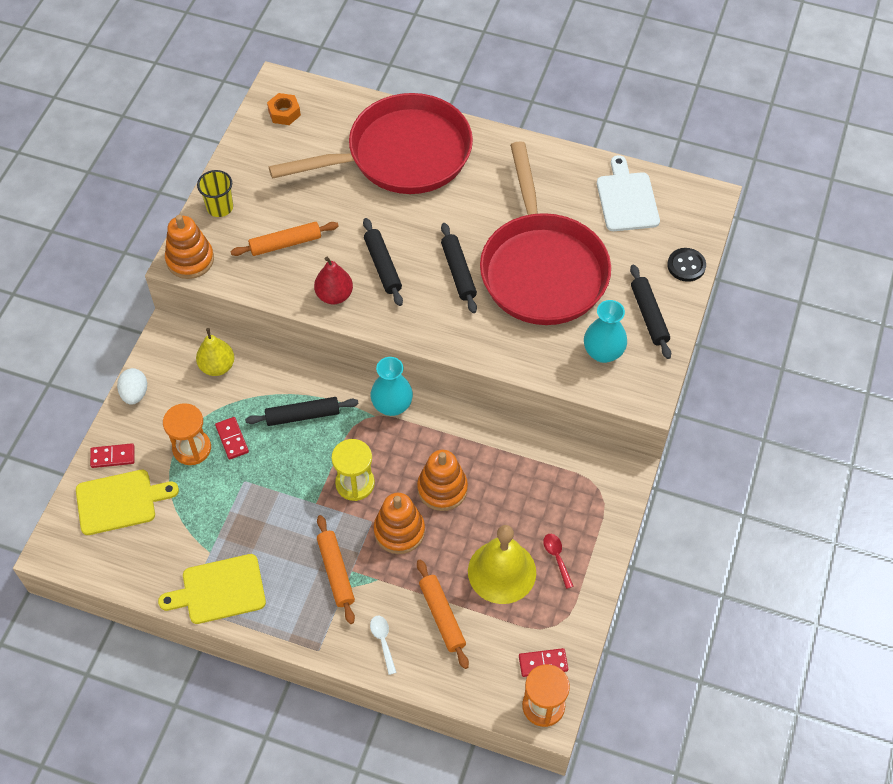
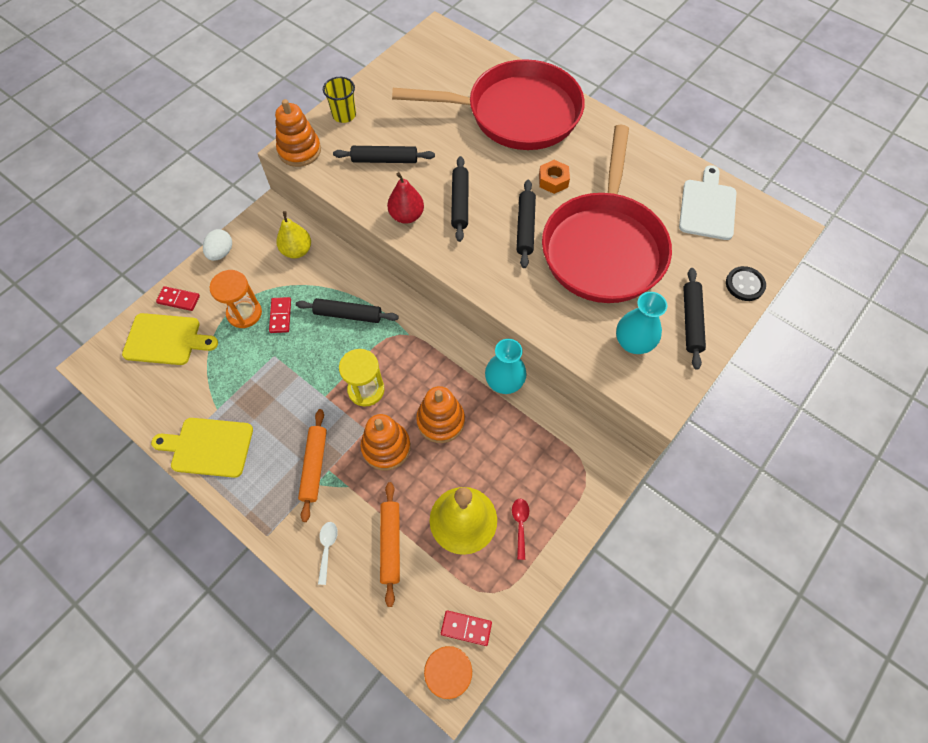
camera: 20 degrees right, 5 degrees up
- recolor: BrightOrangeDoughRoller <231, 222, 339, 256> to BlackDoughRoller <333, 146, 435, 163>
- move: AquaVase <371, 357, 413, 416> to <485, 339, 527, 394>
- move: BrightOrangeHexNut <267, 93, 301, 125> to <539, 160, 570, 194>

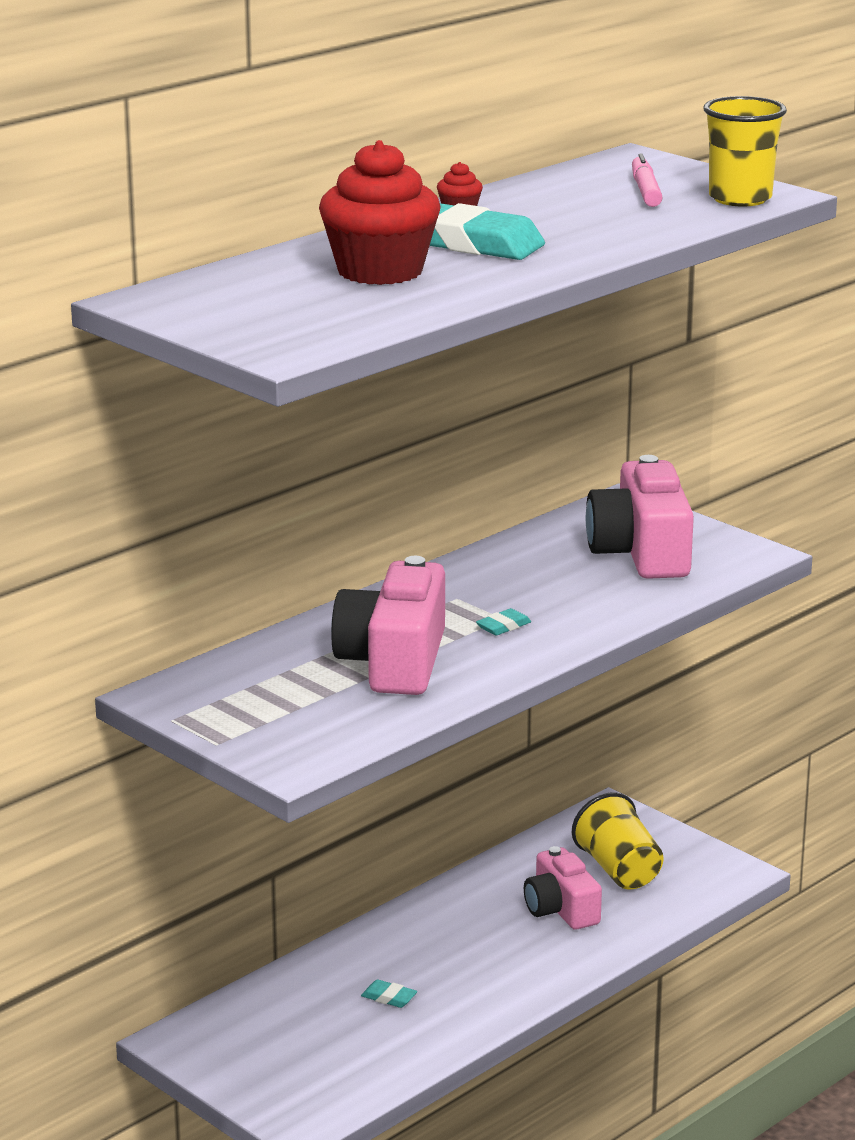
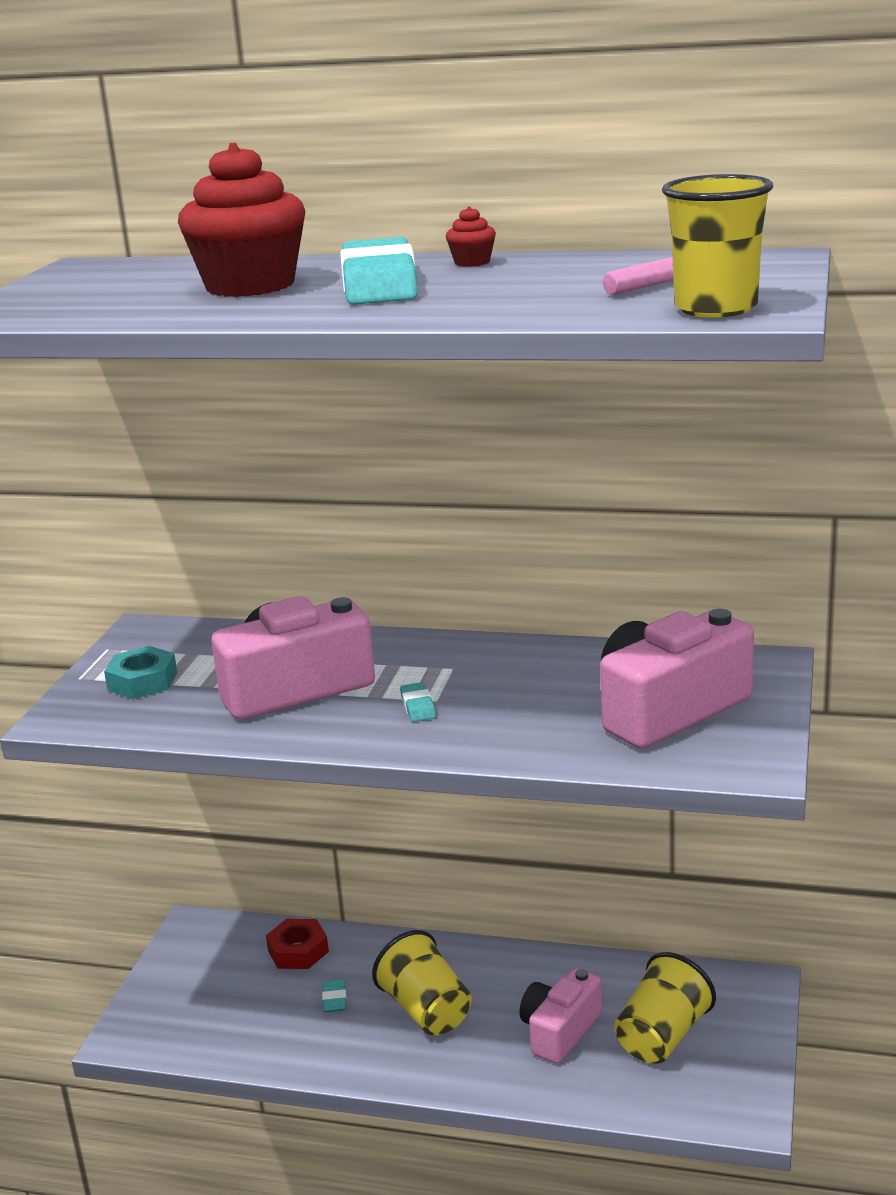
camera: 60 degrees right, 0 degrees up
- insert: AquaHexNut <104, 646, 177, 699>
- insert: CrimsonHexNut <266, 919, 329, 969>
- insert: BrightYellowCup <372, 930, 471, 1036>
- rotate: AquaGumEraser <476, 608, 531, 635> = <400, 682, 436, 722> 60 degrees clockwise

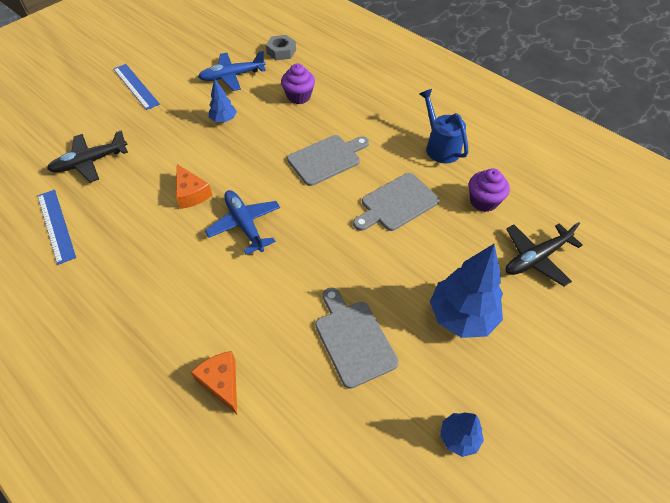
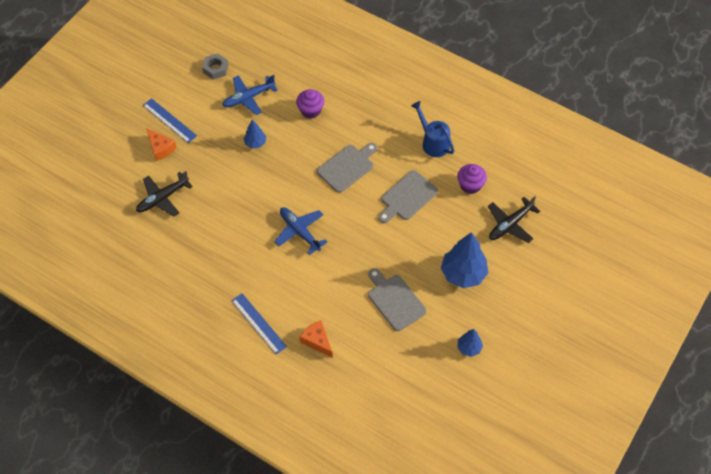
camera: 10 degrees left, 5 degrees up
- move: BrightOrangeCheeseWedge <176, 164, 212, 209> to <146, 128, 176, 161>
- move: AshGreyHexNut <266, 35, 296, 60> to <202, 53, 229, 80>
- move: RoyalBlueStraightedge <38, 190, 76, 265> to <231, 293, 287, 355>

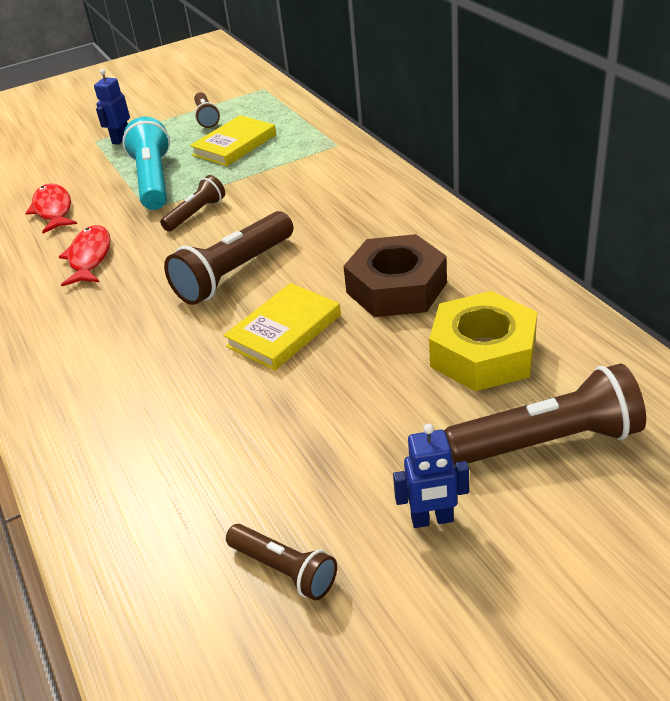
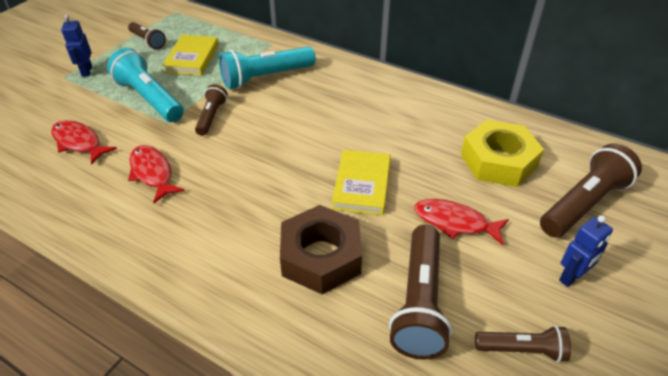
camera: 35 degrees left, 5 degrees up
- insert: AquaPocketTorch <219, 46, 316, 89>
- move: BrownHexNut <343, 234, 447, 317> to <280, 205, 362, 294>
- move: BrownPocketTorch <164, 211, 293, 305> to <389, 224, 452, 359>
- insert: CrimsonToyFish <414, 199, 509, 245>

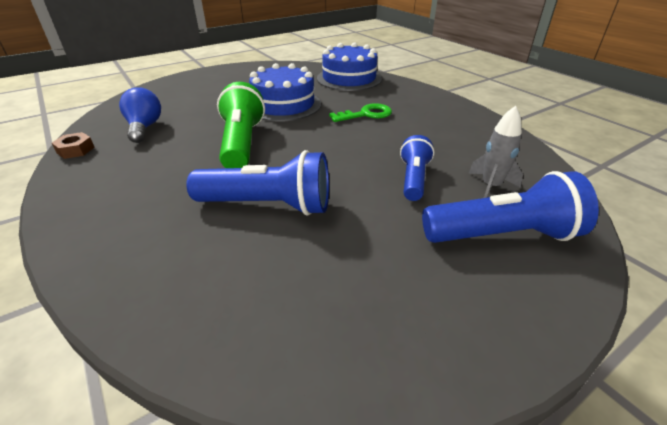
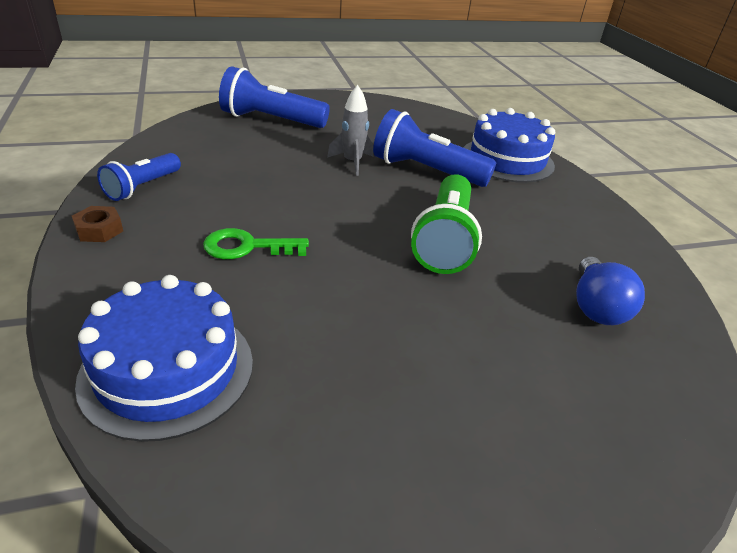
camera: 165 degrees left, 0 degrees up
- move: BrownHexNut <52, 132, 95, 159> to <72, 206, 123, 242>
- move: RoyalBluePocketTorch <400, 135, 434, 201> to <97, 153, 181, 201>
- move: AshGreyRocket <468, 106, 523, 198> to <327, 85, 373, 176>
- move: RoyalBlueCake <249, 63, 321, 121> to <463, 108, 555, 183>

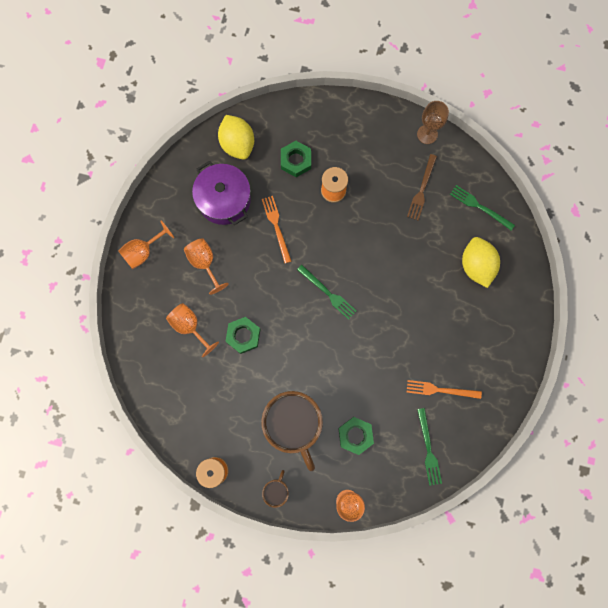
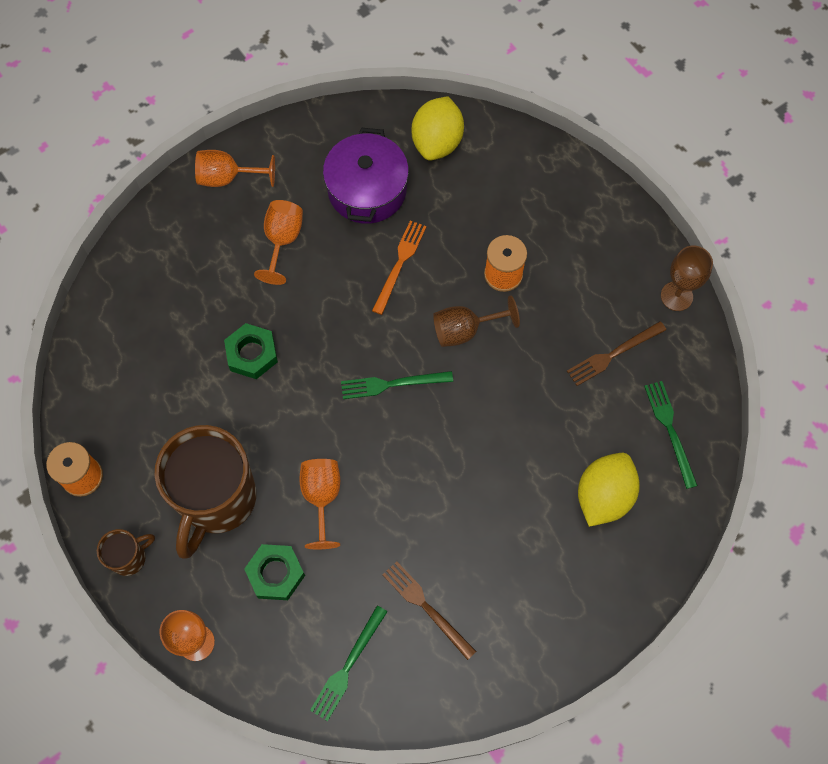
camera: 40 degrees right, 10 degrees down
- move: BrightOrangeGoblet <166, 303, 219, 357> to <299, 459, 340, 550>
- rotate: LeafGreenFork <297, 265, 357, 320> = <341, 371, 453, 399> 90 degrees clockwise
- recolor: BrightOrangeFork <406, 380, 482, 399> to BrownFork <382, 561, 476, 660>
- insert: BrownGoblet <433, 295, 520, 347>
- delete: LeafGreenHexNut <281, 141, 311, 177>

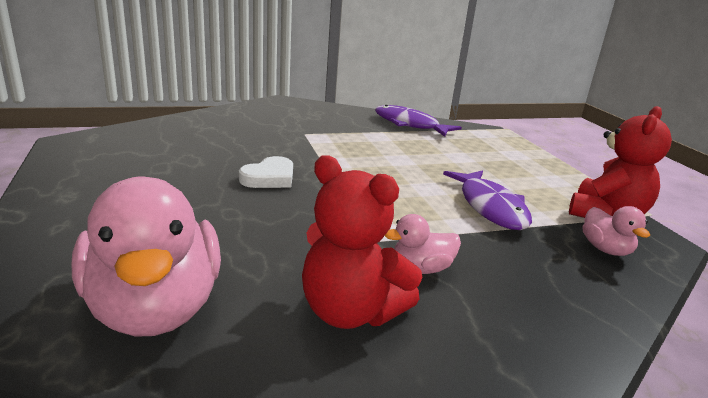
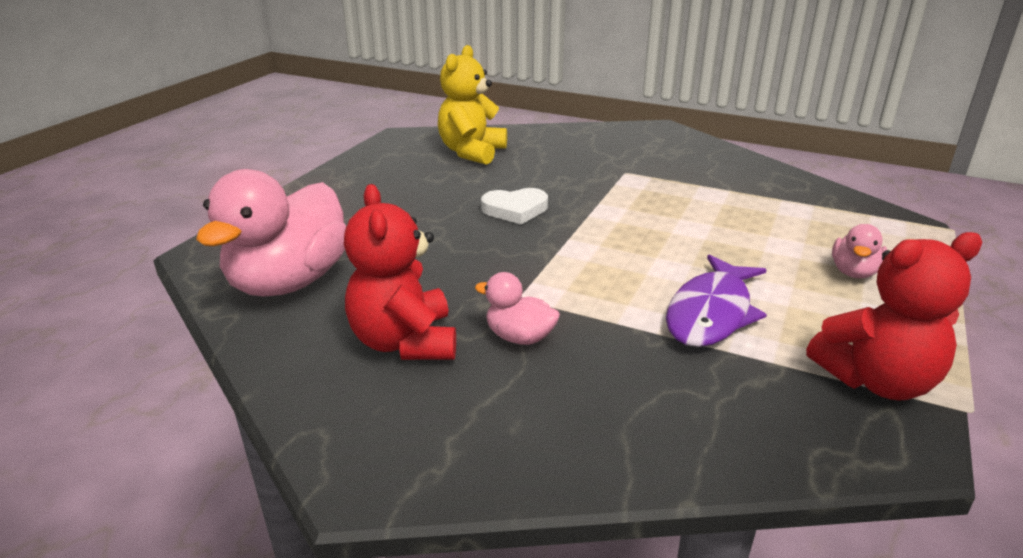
camera: 45 degrees right, 5 degrees up
- insert: BrightYellowStuffedBear <438, 45, 507, 165>
- move: RosyRubberDuck <583, 206, 650, 256> to <832, 224, 887, 278>
- delete: VioletToyFish <375, 105, 462, 137>

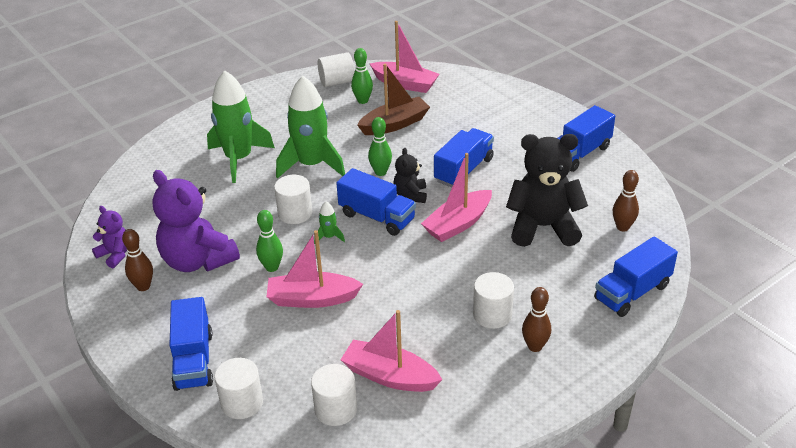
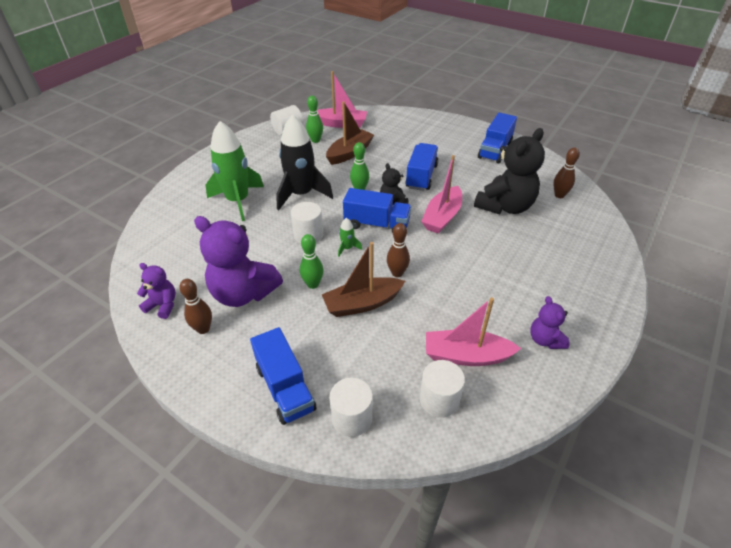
camera: 20 degrees left, 5 degrees up
- recolor: LeafGreenRocket <276, 76, 345, 179> to BlackRocket <276, 114, 333, 210>
- recolor: RosyBoat <266, 230, 363, 308> to BrownBoat <322, 242, 405, 317>
- move: BrownTenpin <522, 287, 551, 352> to <387, 223, 410, 277>
- rotate: BlackStuffedBear <506, 134, 588, 247> = <474, 128, 545, 214> 150 degrees clockwise
- insert: VioletStuffedBear <530, 296, 570, 349>
- delete: SnowWhiteSolidCylinder <473, 272, 514, 329>
- delete: RoyalBlueLorry <594, 236, 678, 317>

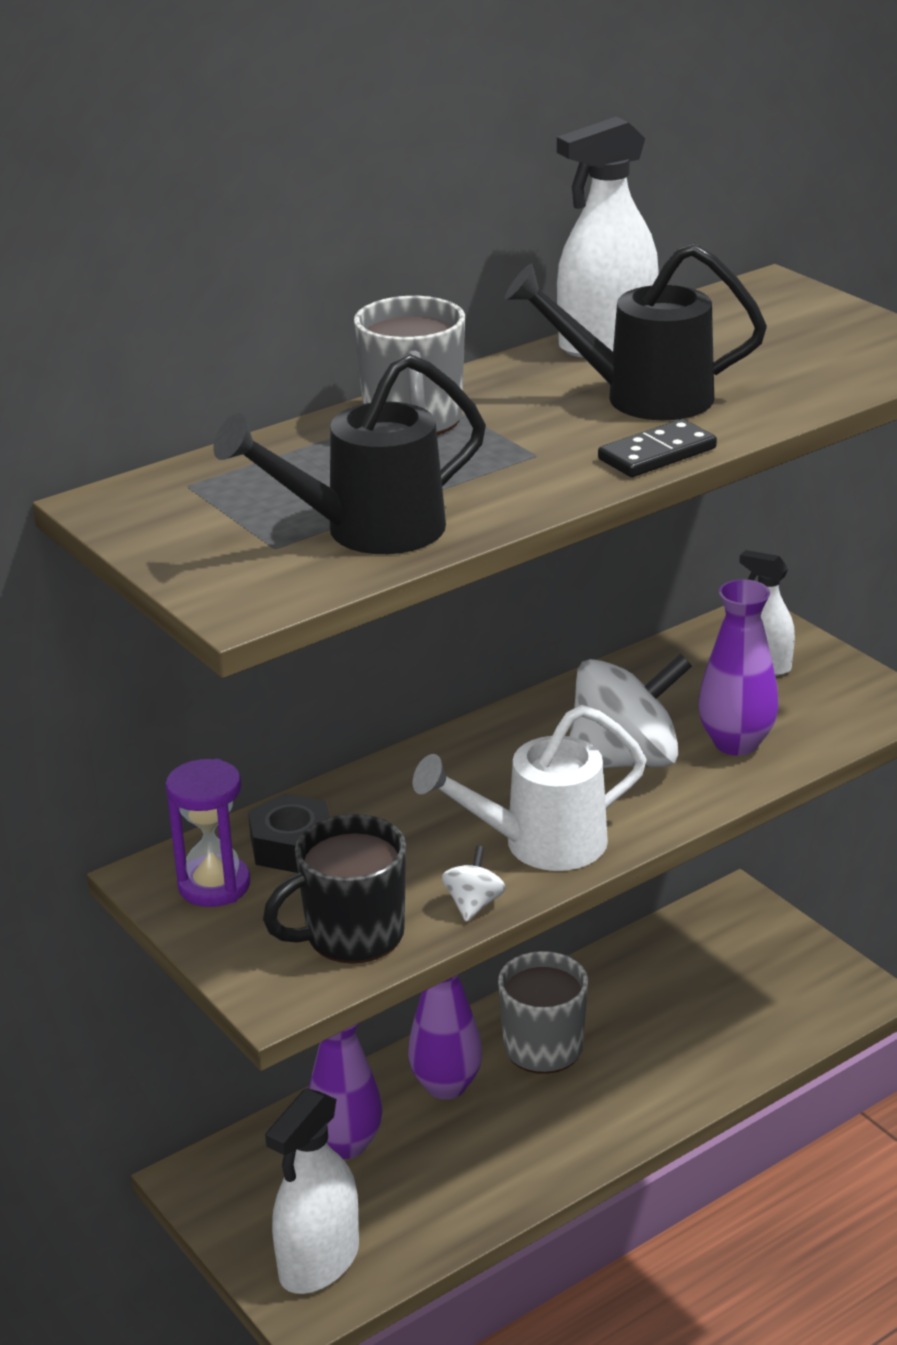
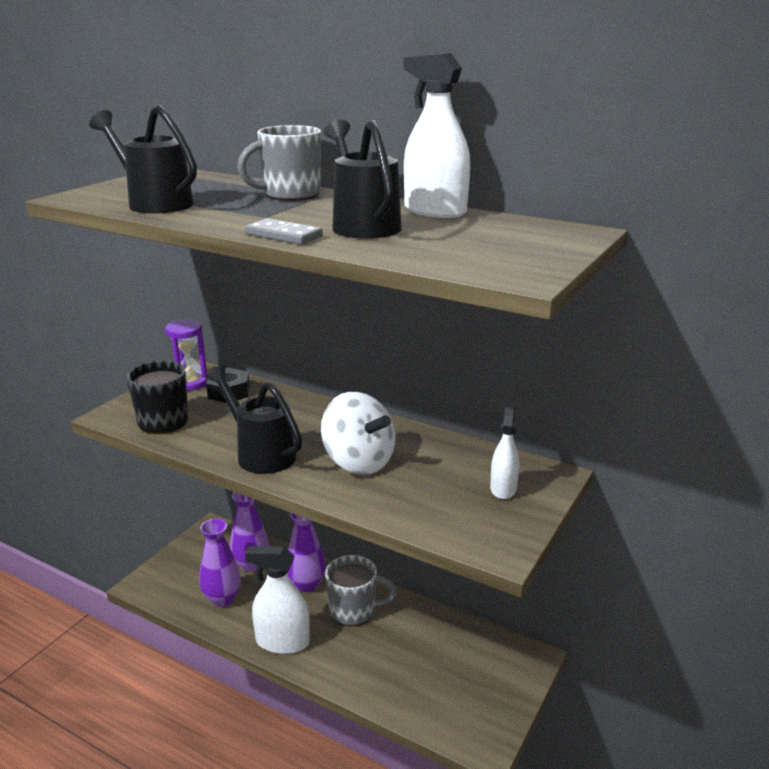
camera: 65 degrees right, 5 degrees down
- move: VioletVase <698, 579, 779, 756> to <199, 519, 241, 607>
- recolor: SnowWhiteSprinklingCan <413, 705, 647, 871> to BlackSprinklingCan <205, 365, 302, 474>
- recolor: BlackDominoTile <598, 419, 717, 477> to AshGreyDominoTile <245, 218, 323, 245>
- move: SnowWhiteSprayer <265, 1088, 359, 1294> to <245, 546, 310, 654>
- delete: SnowWhiteSpinningTop <442, 846, 506, 922>

